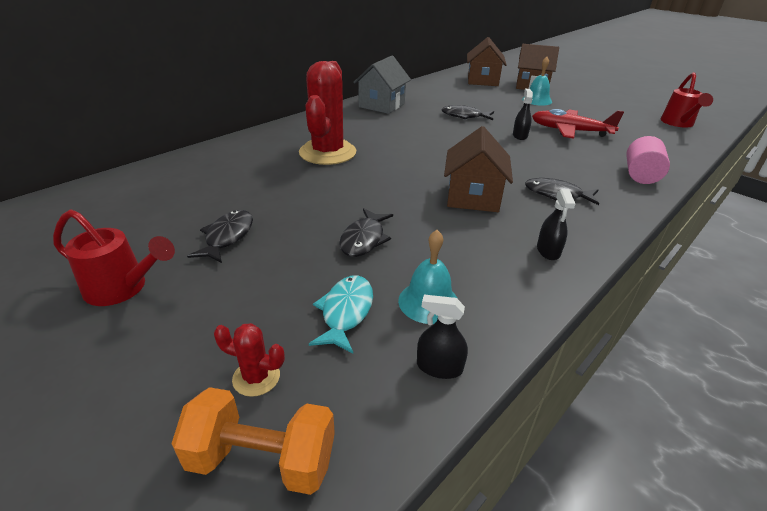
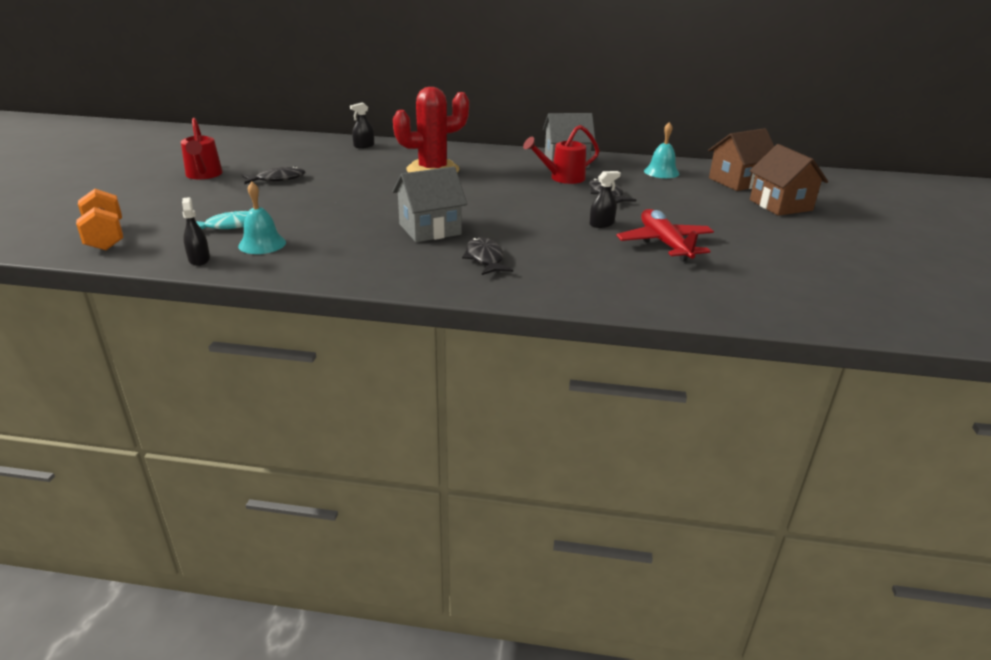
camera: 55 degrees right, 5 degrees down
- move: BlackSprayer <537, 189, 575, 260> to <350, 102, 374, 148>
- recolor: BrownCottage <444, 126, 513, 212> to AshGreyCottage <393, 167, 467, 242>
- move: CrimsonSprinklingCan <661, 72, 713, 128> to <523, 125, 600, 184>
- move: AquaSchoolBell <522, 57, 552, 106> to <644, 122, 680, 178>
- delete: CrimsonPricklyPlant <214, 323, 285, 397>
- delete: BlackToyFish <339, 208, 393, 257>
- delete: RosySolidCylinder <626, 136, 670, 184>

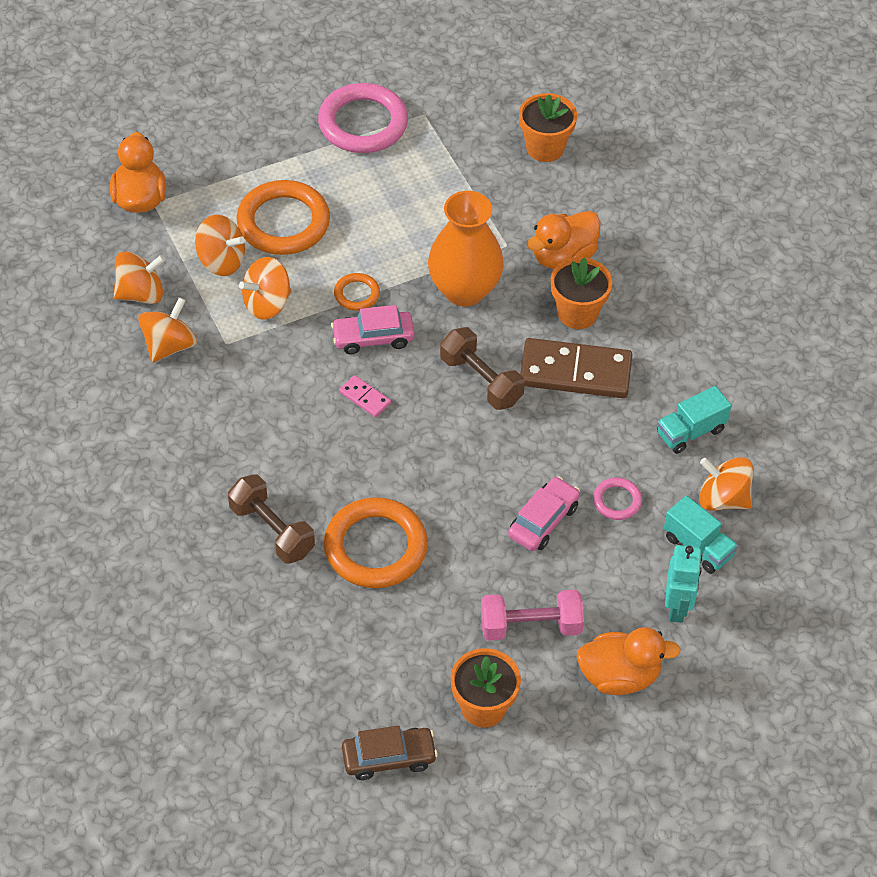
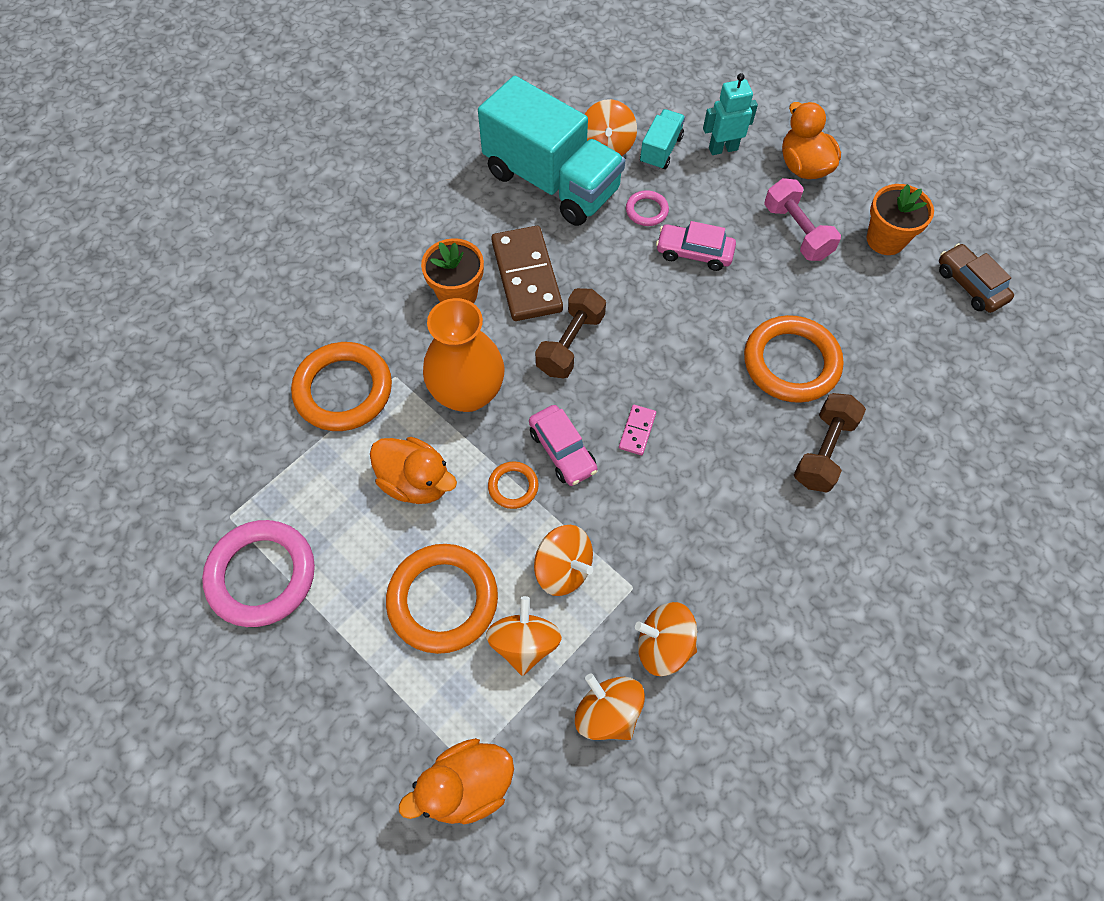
camera: 110 degrees left, 10 degrees up
- insert: BrightOrangeHoop <291, 342, 392, 431>
- move: BrightOrangeRubberDuck <527, 211, 601, 269> to <370, 437, 457, 504>
- resize: AquaLorry <657, 386, 731, 454> = <478, 76, 625, 226> x2.23
- delete: BrightOrangeFlowerPot <519, 93, 577, 162>

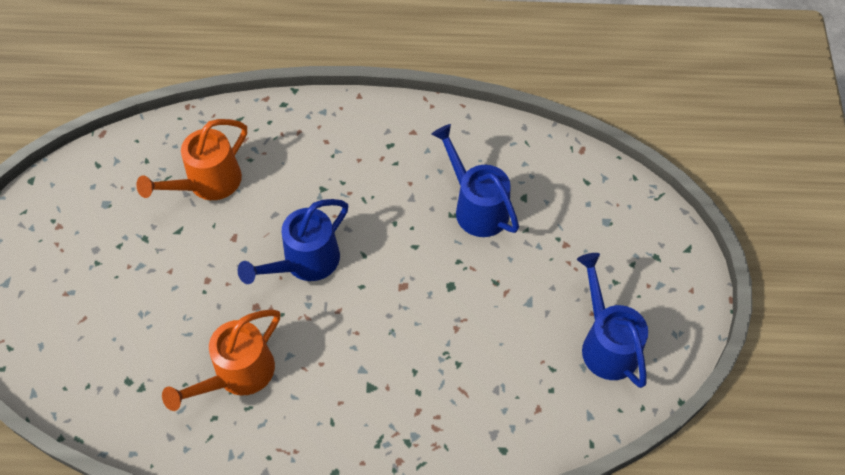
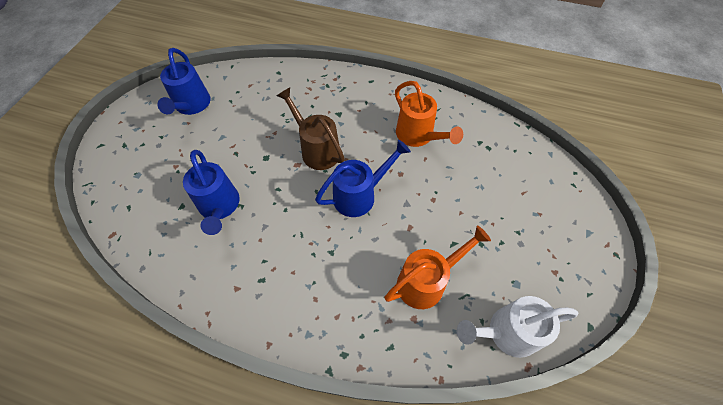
camera: 165 degrees left, 0 degrees up
- insert: BrownSprinklingCan <277, 87, 344, 170>
- rotate: BrightOrangeSprinklingCan <162, 309, 280, 411> = <395, 81, 463, 147> 90 degrees clockwise
- insert: SnowWhiteSprinklingCan <457, 296, 578, 358>

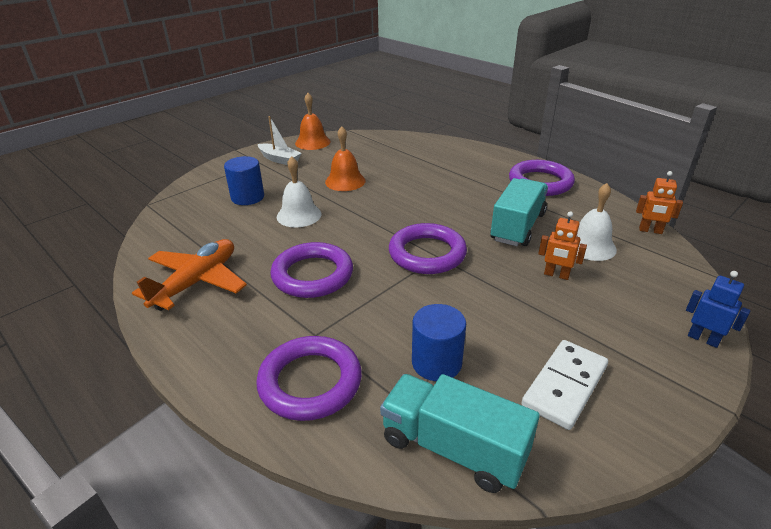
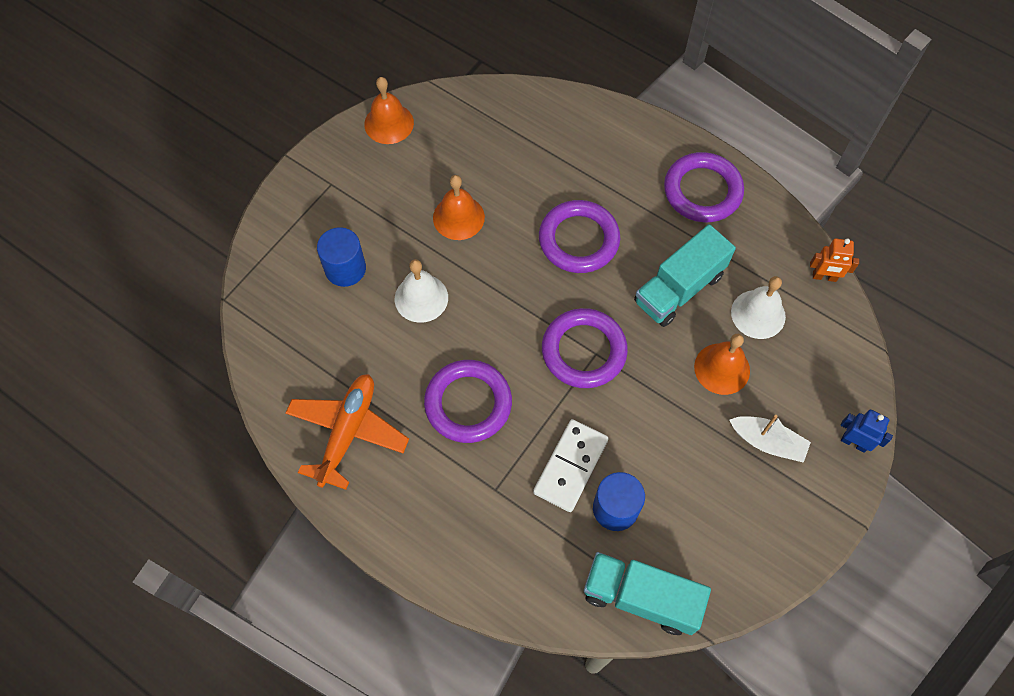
camera: 10 degrees left, 30 degrees up
- move: SnowWhiteDominoTile <521, 340, 608, 430> to <533, 419, 609, 512>
- move: VioletHoop <256, 336, 362, 421> to <539, 200, 620, 273>
- rotate: AquaLorry <490, 178, 548, 246> = <634, 224, 736, 327> 150 degrees counterclockwise
- replace: BrightOrangeRobot <538, 211, 587, 280> to BrightOrangeSchoolBell <694, 334, 750, 395>
- move: SnowWhiteBoat <258, 116, 302, 165> to <729, 415, 811, 463>

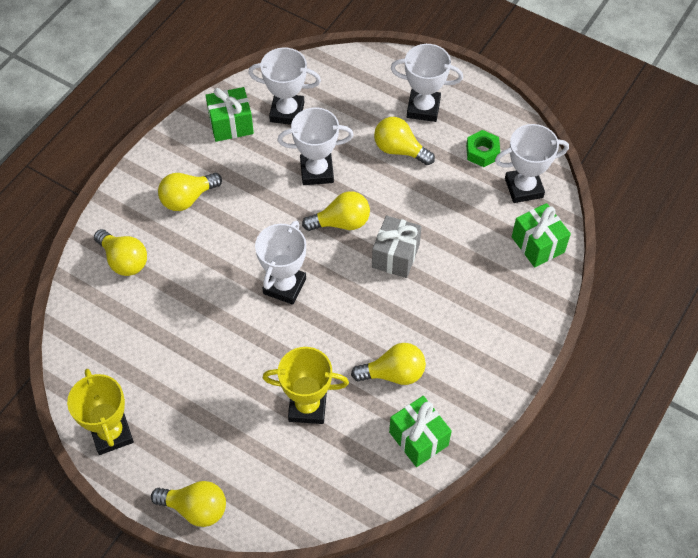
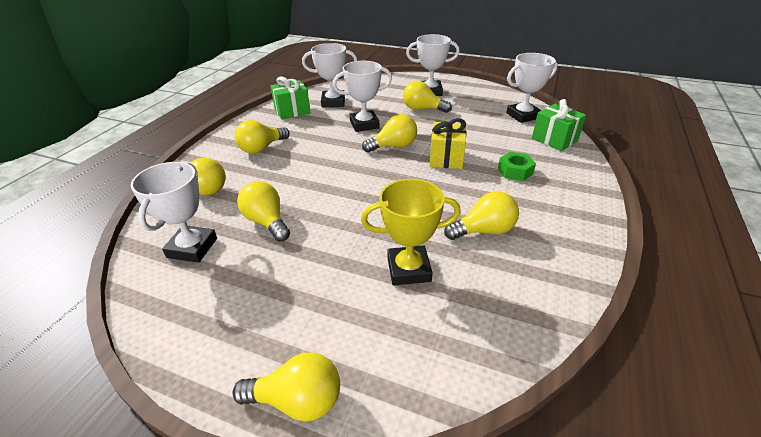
camera: 10 degrees left, 20 degrees down
- move: SnowWhiteTrophy <255, 221, 306, 305> to <131, 162, 217, 263>
- insert: BrightYellowLightBulb <237, 181, 290, 242>
- recolor: AshGreyWrappedGift <372, 216, 422, 278> to BrightYellowWrappedGift <430, 118, 467, 169>
- move: LeafGreenHexNut <466, 130, 500, 167> to <498, 152, 536, 181>
- delete: BrightYellowTrophy <67, 369, 134, 455>
- delete: LeafGreenWrappedGift <389, 396, 452, 467>

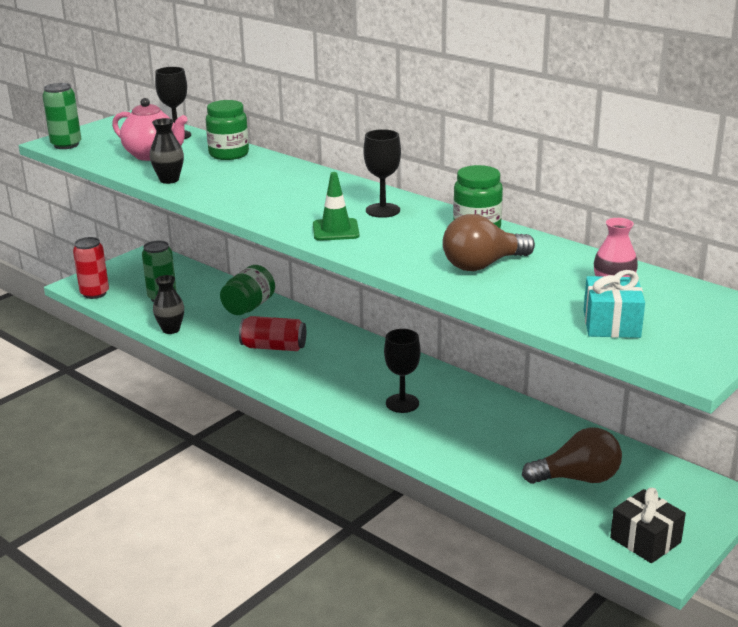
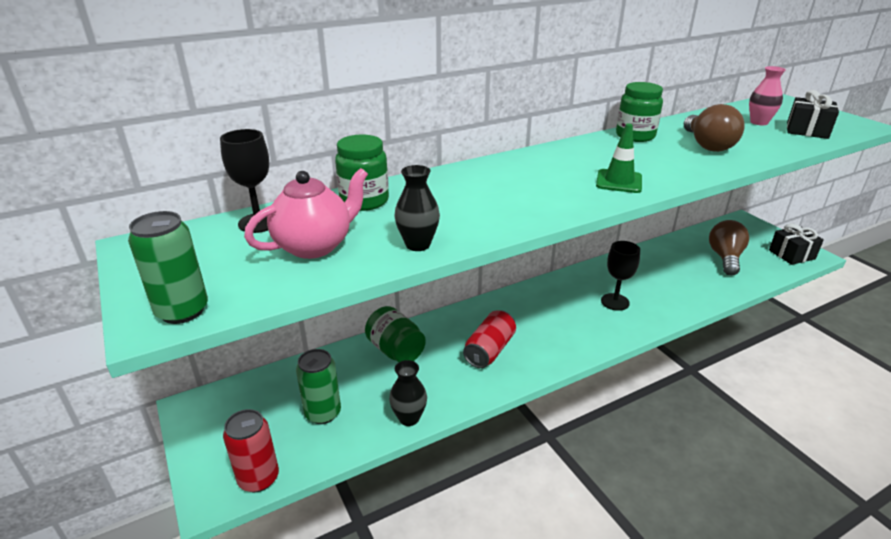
camera: 70 degrees left, 5 degrees up
- recolor: AquaWrappedGift <584, 270, 645, 338> to BlackWrappedGift <787, 90, 839, 139>
- delete: BlackGoblet <363, 129, 401, 218>

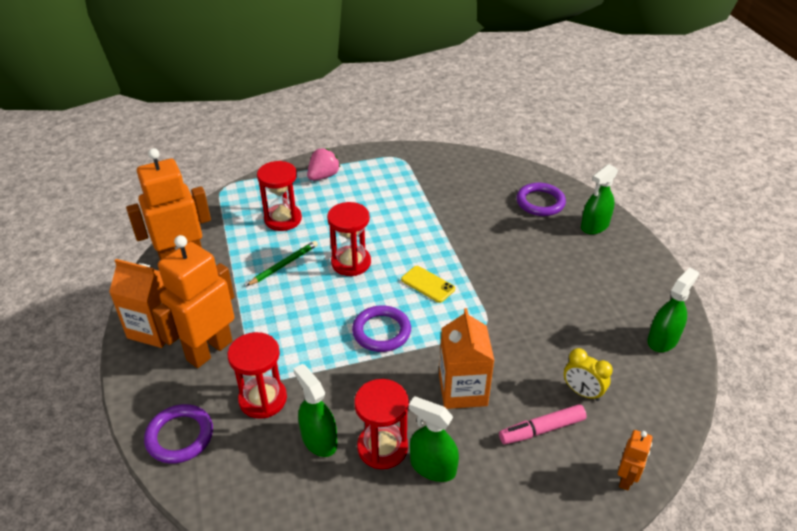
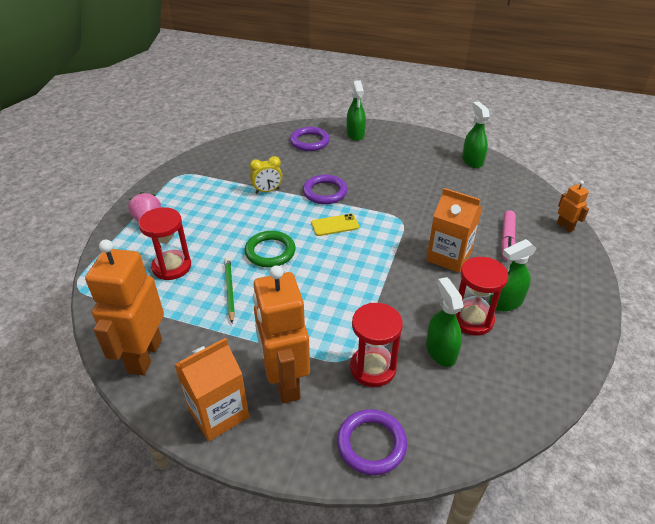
camera: 55 degrees left, 0 degrees up
- replace: CrimsonSandglass <327, 202, 371, 276> to LeafGreenHoop <245, 231, 296, 267>
- move: BrightYellowClock <564, 348, 613, 401> to <250, 156, 283, 193>
- move: VioletHoop <352, 305, 411, 352> to <303, 175, 347, 204>
- rotate: LeafGreenSprayer <293, 364, 337, 457> = <426, 277, 464, 367> 75 degrees clockwise

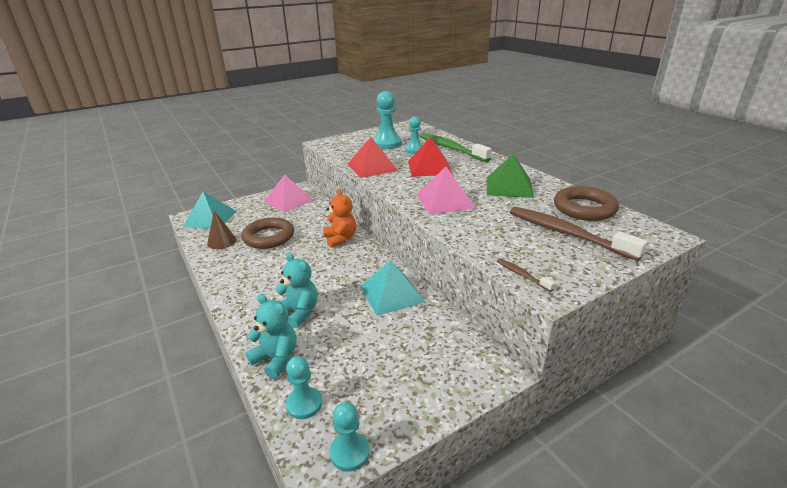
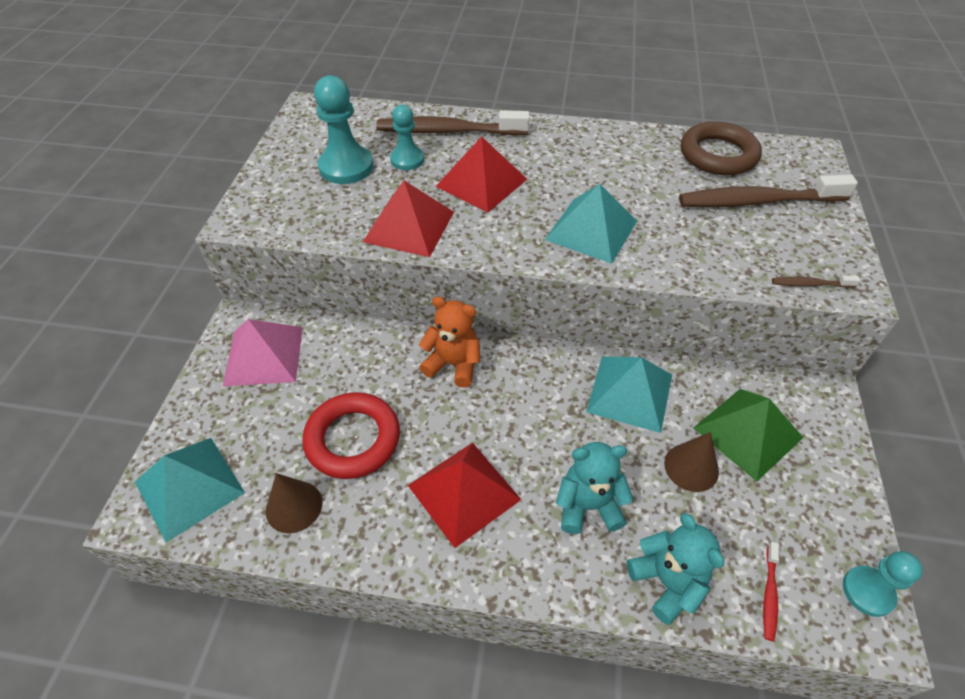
camera: 50 degrees left, 20 degrees up
- recolor: BrownHoop <242, 217, 294, 249> to CrimsonHoop <302, 392, 400, 479>
- recolor: LeafGreenToothbrush <420, 133, 492, 162> to BrownToothbrush <376, 110, 530, 135>
- insert: CrimsonPyramidShape <408, 443, 522, 548>
- recolor: RosyPyramidShape <417, 166, 475, 214> to AquaPyramidShape <545, 184, 637, 264>
- rotate: AquaStuffedBear <246, 294, 296, 379> = <627, 513, 724, 625> 75 degrees clockwise
- insert: BrownCone <664, 432, 719, 492>
- move: LeafGreenPyramidShape <487, 154, 534, 198> to <694, 389, 803, 482>
- replace: AquaPawn <286, 356, 322, 419> to CrimsonToothbrush <763, 542, 780, 641>

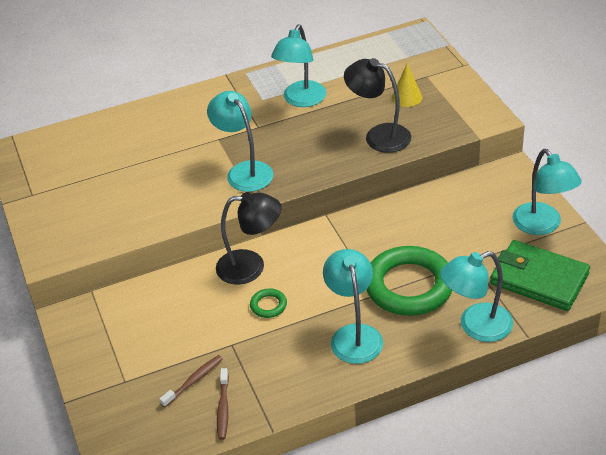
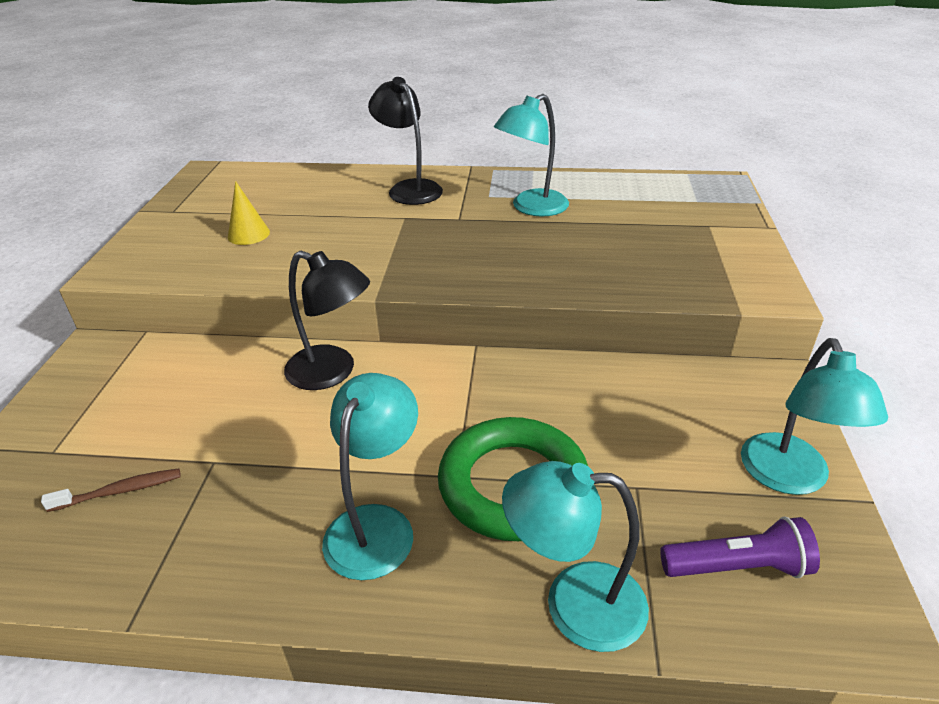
camera: 25 degrees right, 5 degrees down
- move: BrightYellowCone <392, 64, 422, 107> to <228, 181, 270, 245>
- move: BlackLamp <344, 58, 411, 153> to <368, 77, 443, 205>
- replace: LeafGreenBillfold <490, 240, 590, 311> to VioletPocketTorch <660, 516, 820, 578>
- delete: AquaLamp <207, 91, 274, 192>
- delete: BrownToothbrush <217, 368, 229, 440>
- delete: LeafGreenHoop <250, 289, 287, 318>

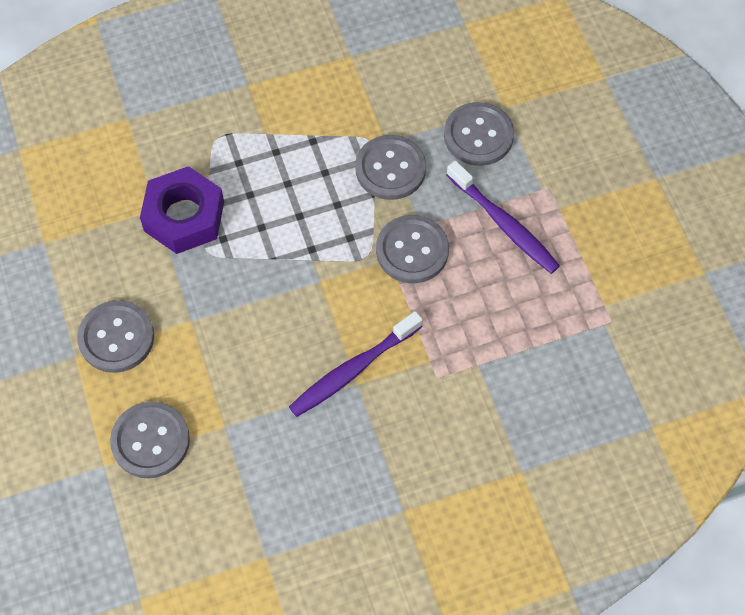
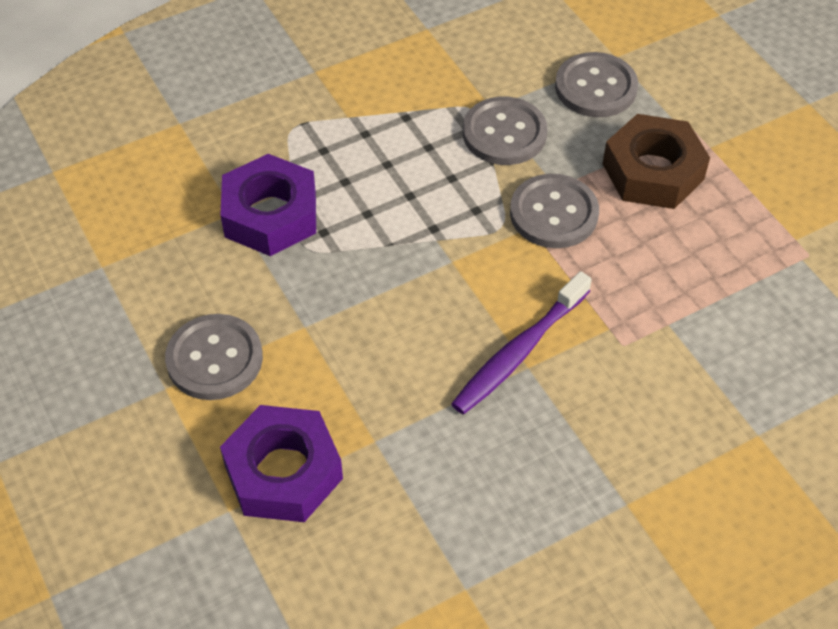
camera: 10 degrees left, 10 degrees down
- replace: AshGreyButton <110, 401, 190, 479> to VioletHexNut <220, 405, 343, 522>
- replace: VioletToothbrush <446, 161, 560, 274> to BrownHexNut <603, 114, 710, 209>

